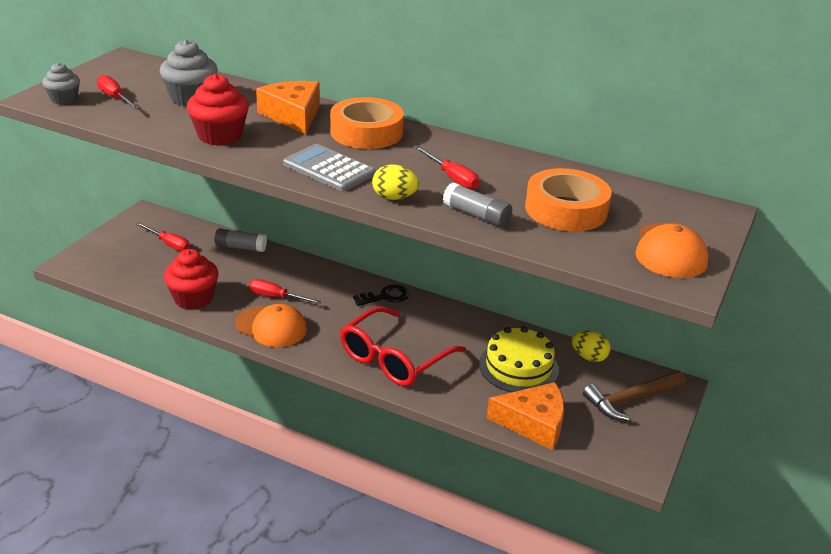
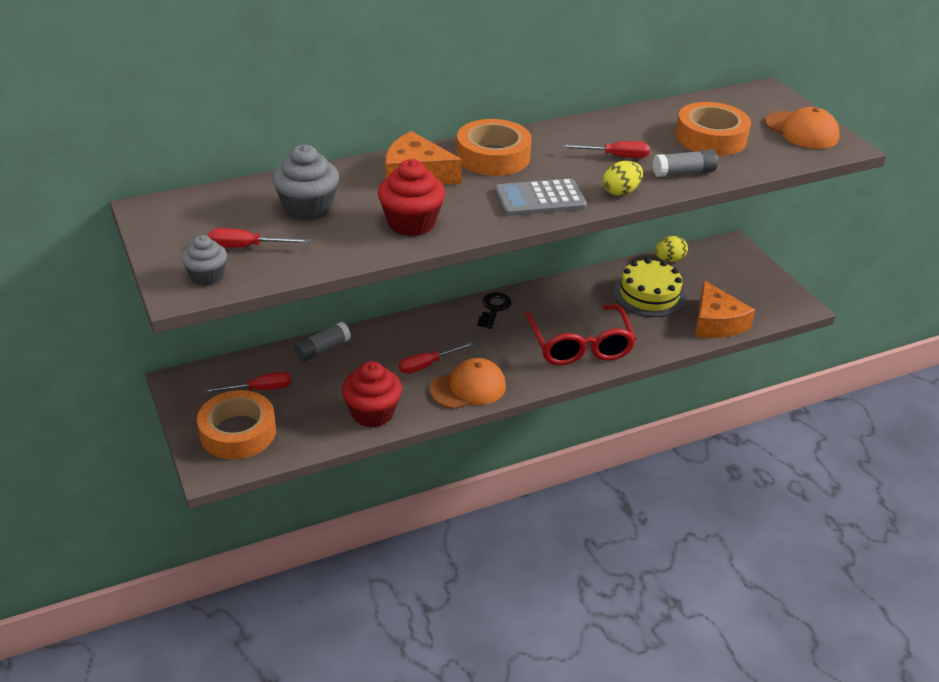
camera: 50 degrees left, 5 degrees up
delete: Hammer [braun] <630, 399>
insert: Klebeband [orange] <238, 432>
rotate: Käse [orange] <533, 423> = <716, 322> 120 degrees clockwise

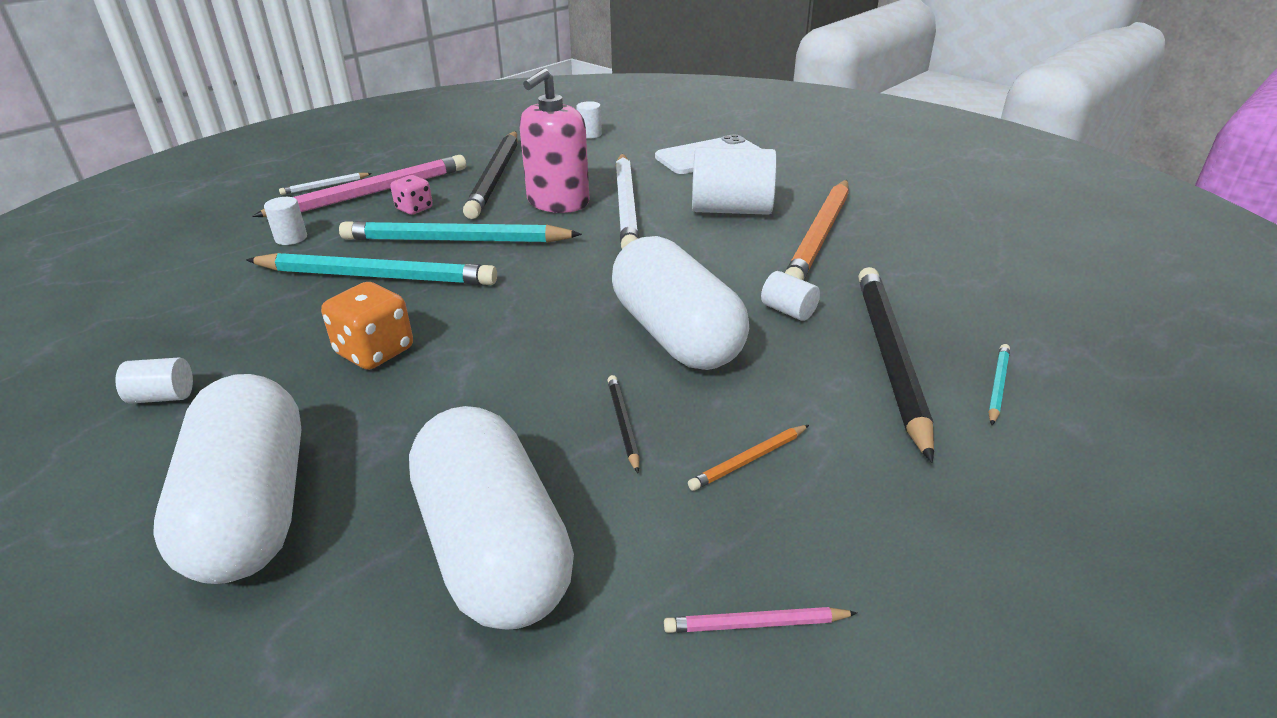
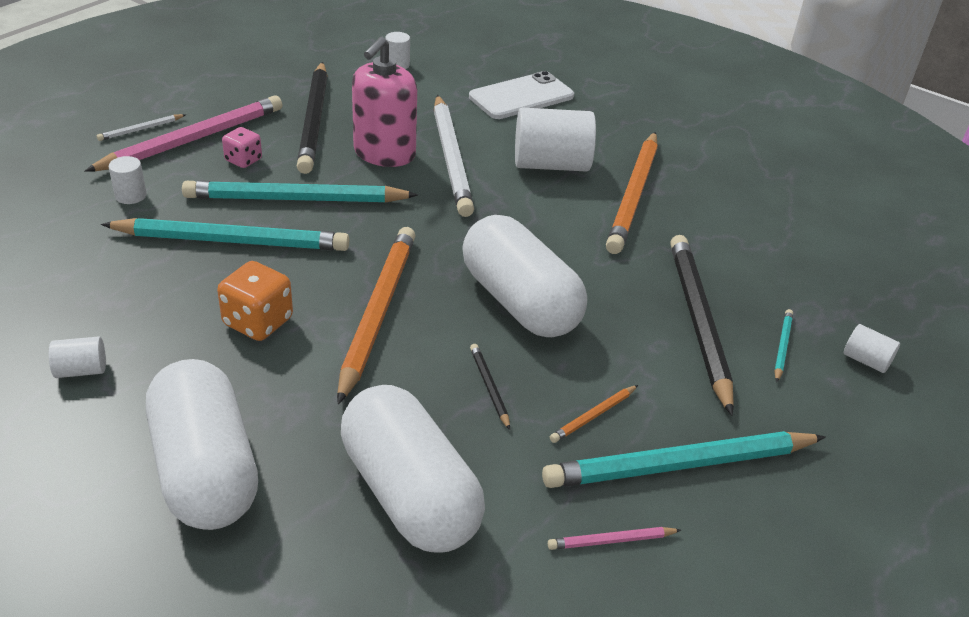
camera: 10 degrees left, 5 degrees up
insert: Bleistift [orange] <377, 312>; Bleistift [türkis] <679, 465>
move: Vollzylinder [weiß] <788, 311> to <866, 360>

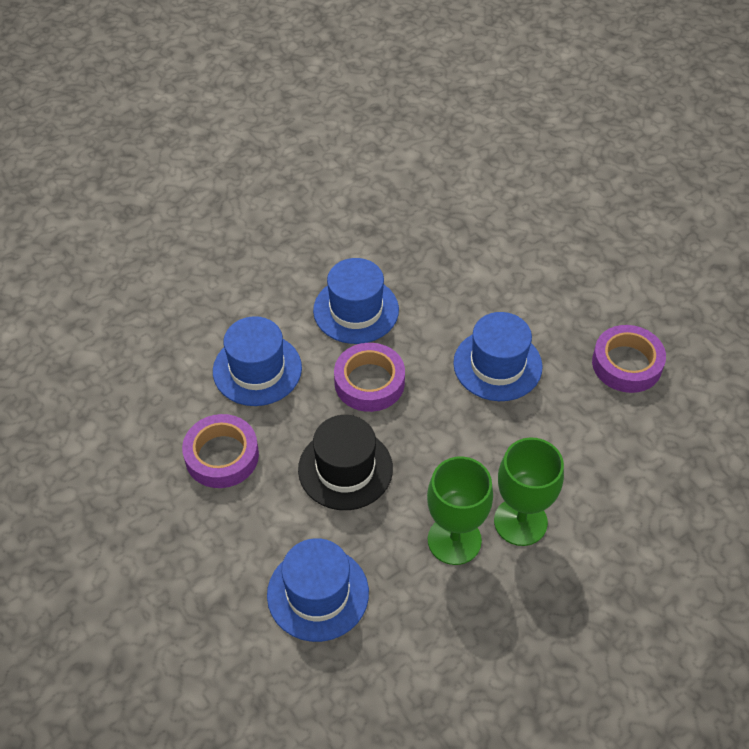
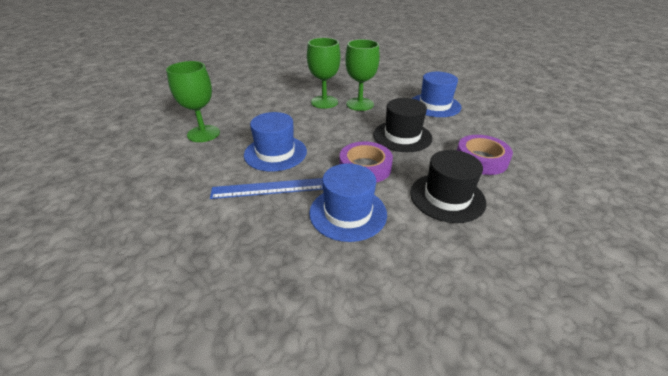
camera: 155 degrees left, 15 degrees down
insert: Lineal [blau] <268, 188>
replace: Klebeband [lila] <626, 364> to Kelch [grün] <203, 134>
recolor: Hut [blau] <257, 369> to Hut [schwarz] <447, 197>

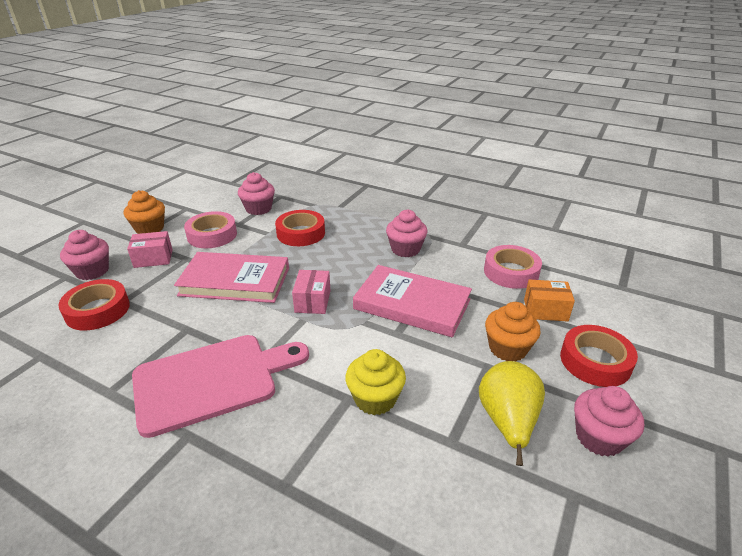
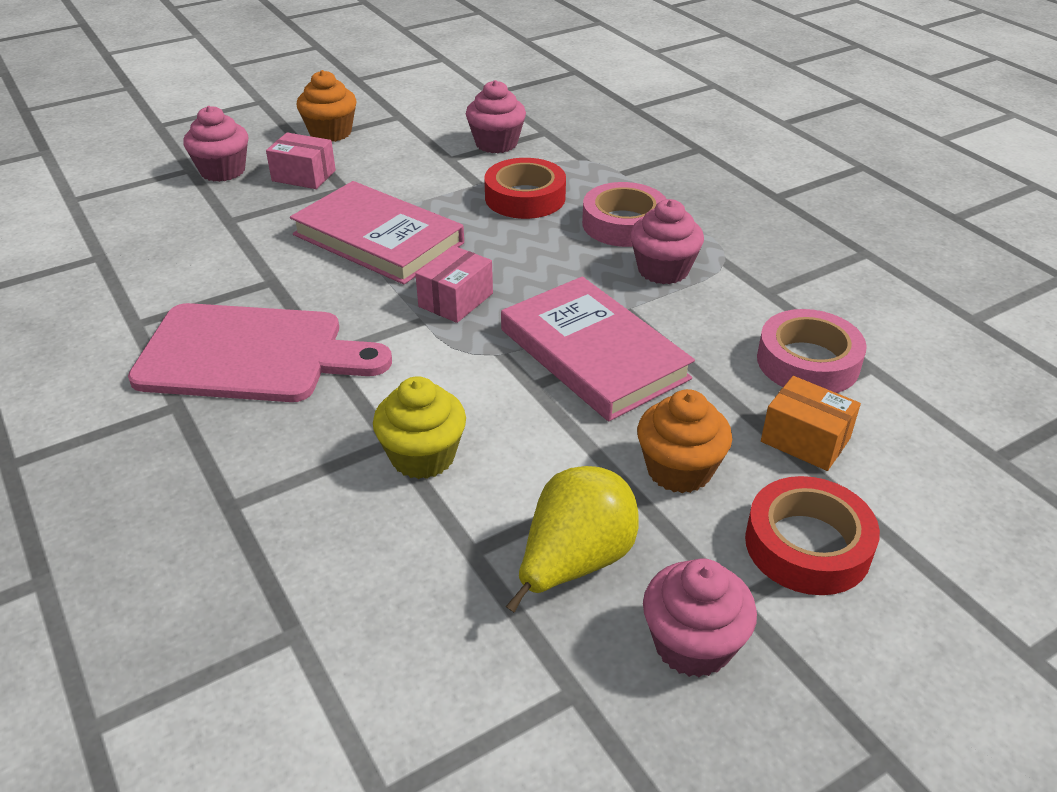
camera: 30 degrees right, 5 degrees up
delete: Klebeband [rot] <97, 310>
move: Klebeband [rosa] <212, 235> to <624, 224>

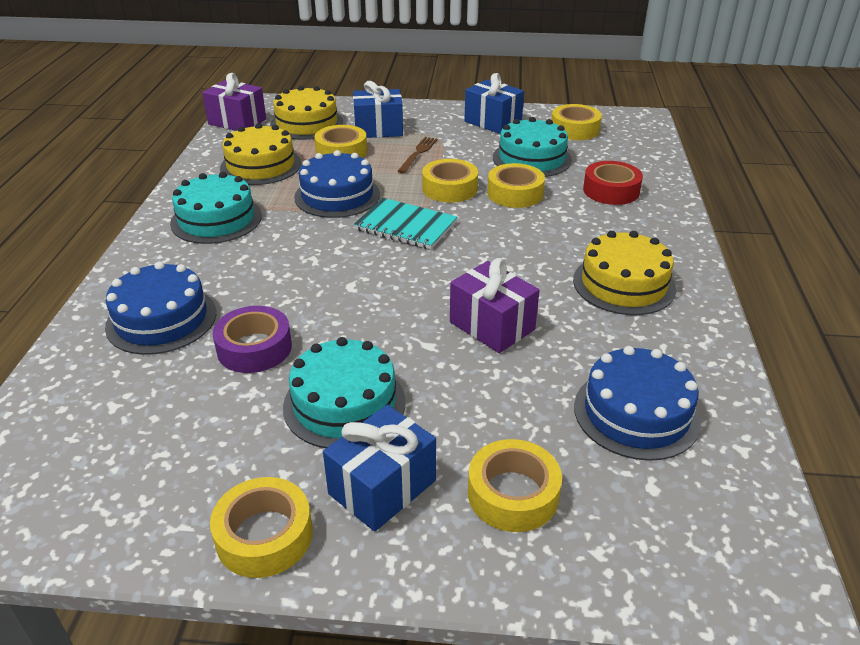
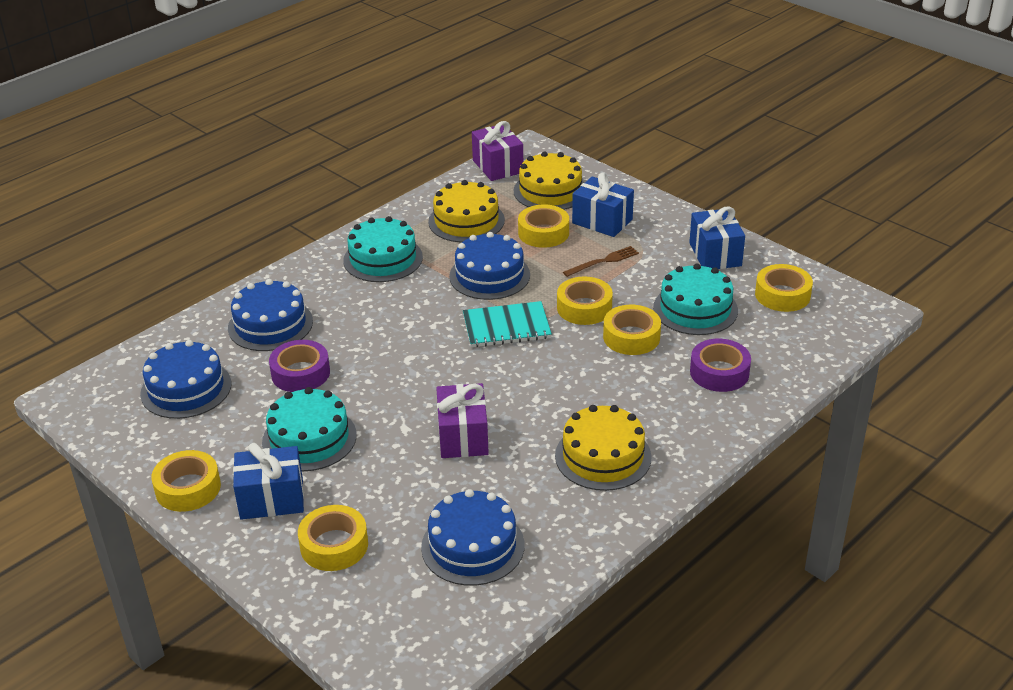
camera: 40 degrees right, 0 degrees up
insert: Kuchen [blau] <186, 388>
recolor: Klebeband [rot] <611, 190> to Klebeband [lila] <719, 372>
rotate: Notizbuch [türkis] <406, 226> = <506, 327> 75 degrees counterclockwise

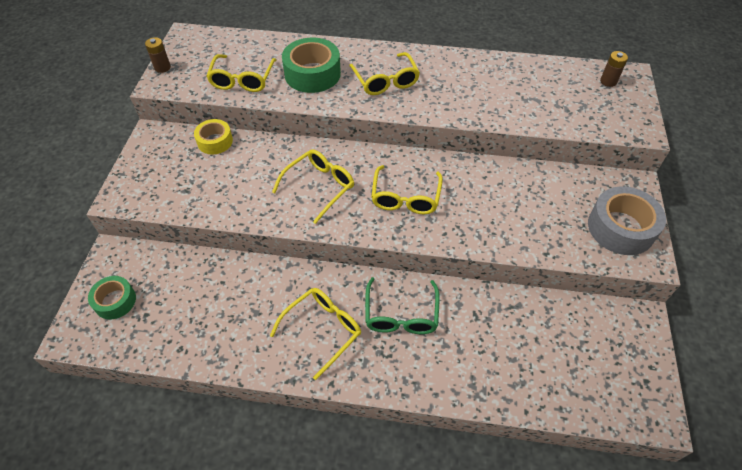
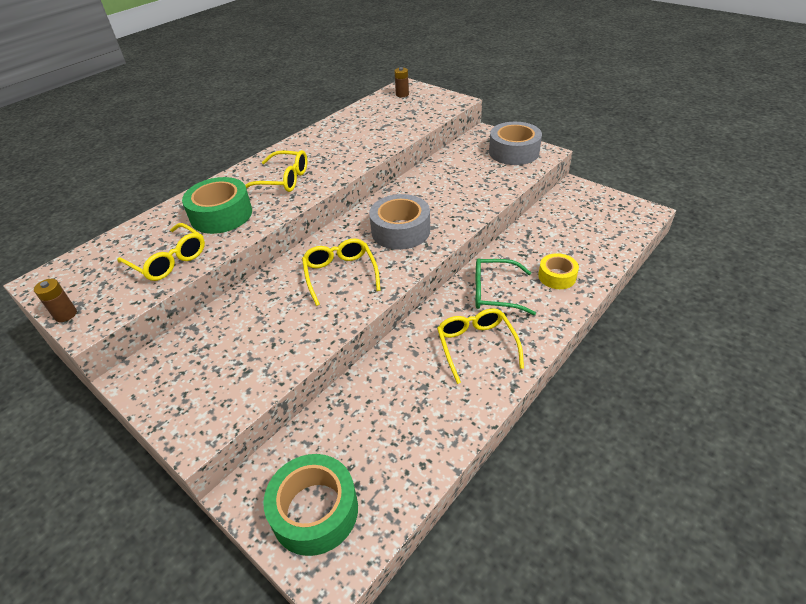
camera: 55 degrees left, 10 degrees down
move: Klebeband [gelb] <215, 141> to <557, 276>
replace: Brille [gelb] <405, 197> to Klebeband [grau] <400, 231>
rotate: Brille [grün] <401, 315> = <494, 293> 150 degrees clockwise
resize: Klebeband [grün] <115, 301> = <315, 511> x1.65

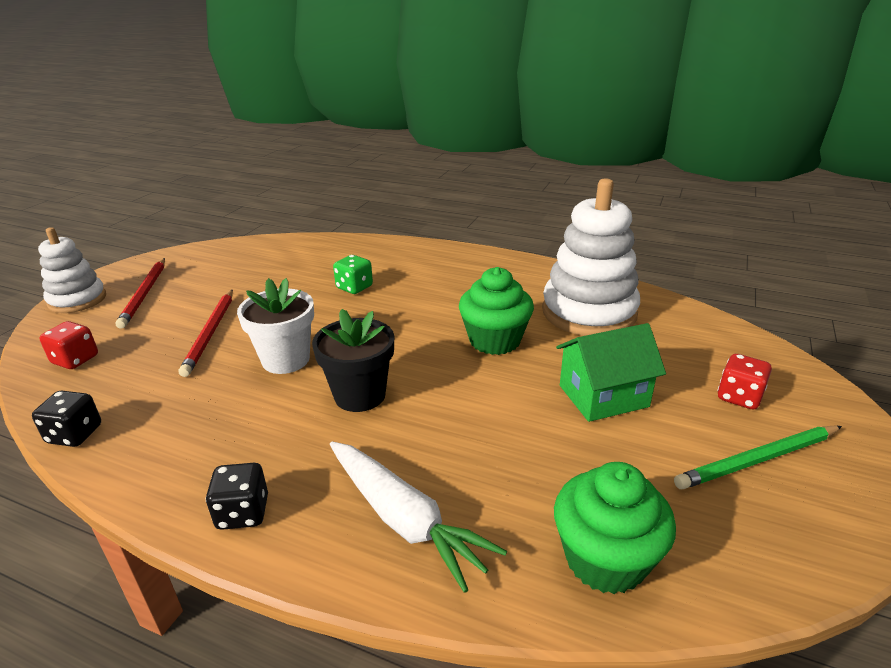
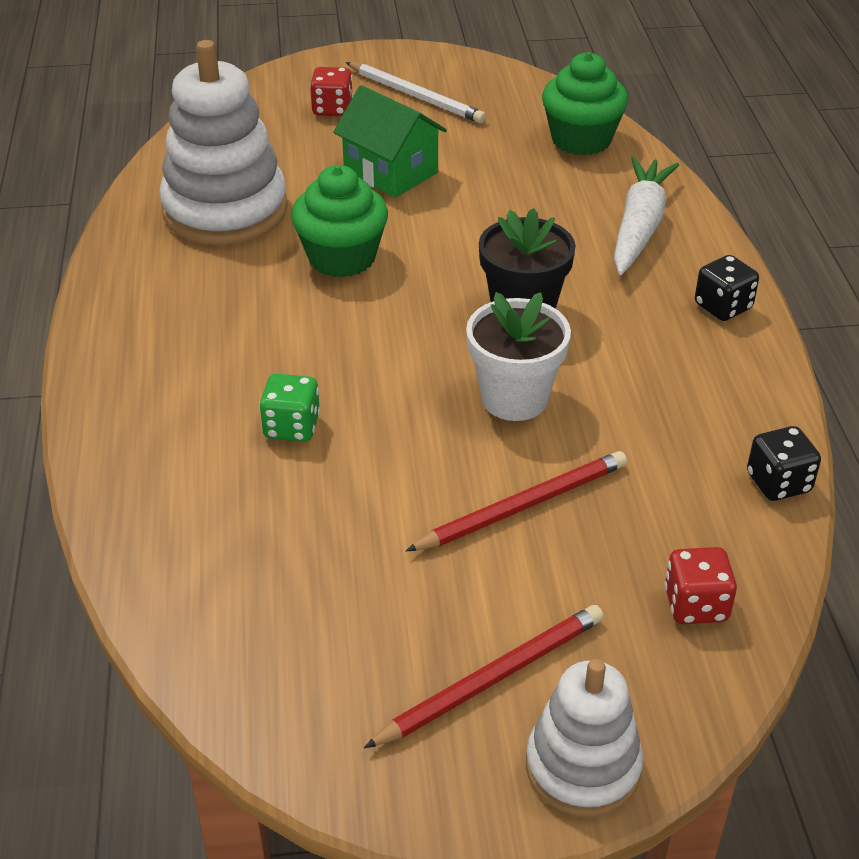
camera: 120 degrees left, 10 degrees up
recolor: Bleistift [grün] <758, 460> to Bleistift [weiß] <416, 96>

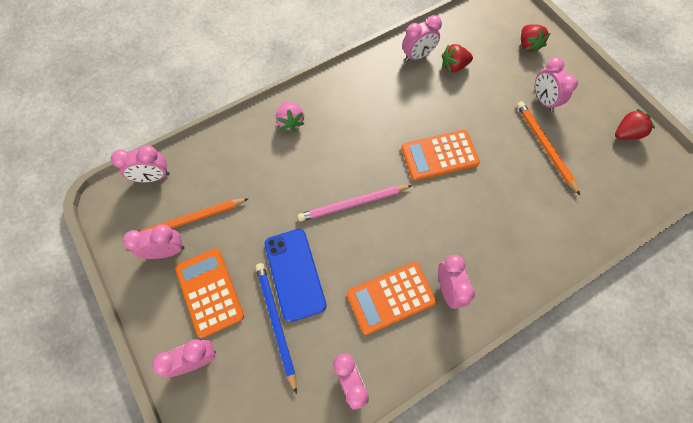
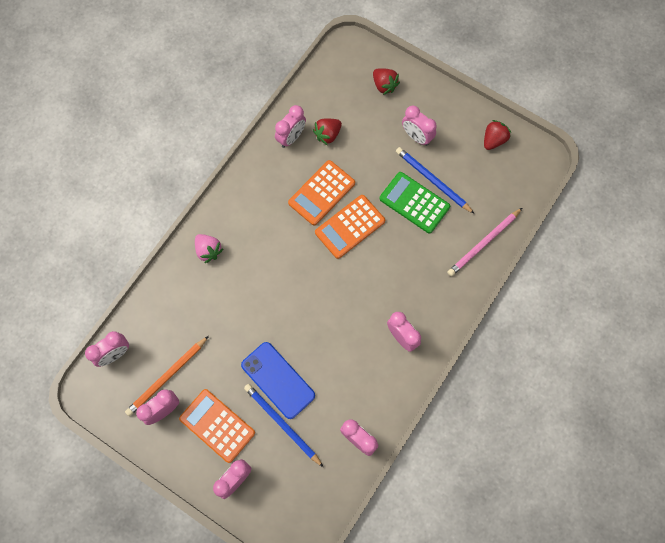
camera: 25 degrees left, 5 degrees up
insert: Taschenrechner [grün] <414, 203>
move: Taschenrechner [orange] <391, 297> to <321, 193>; Bleistift [rosa] <353, 204> to <484, 243>
recolor: Bleistift [orange] <544, 146> to Bleistift [blau] <432, 181>

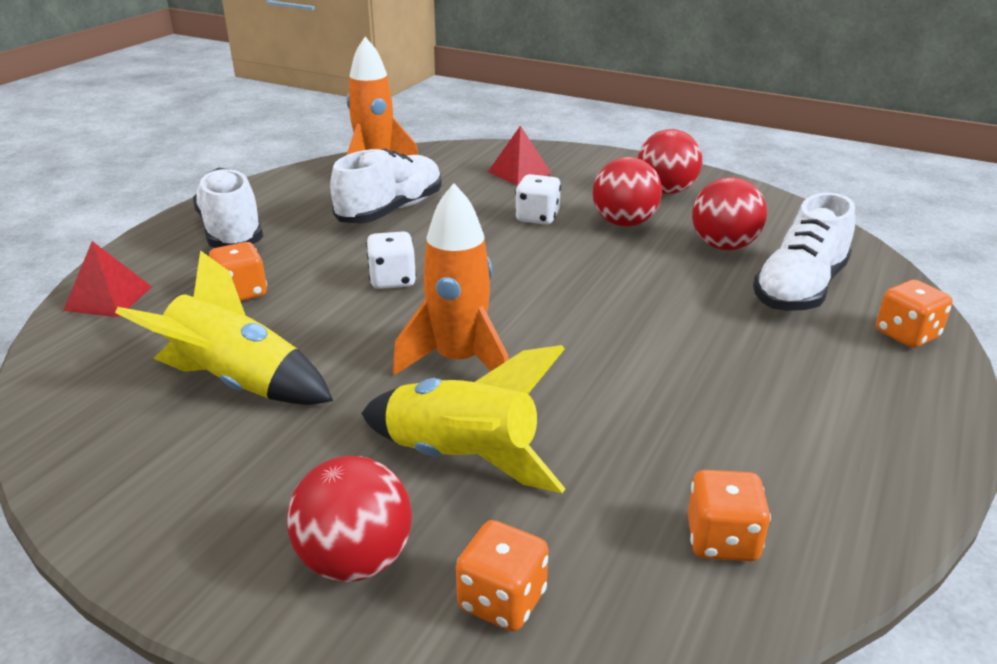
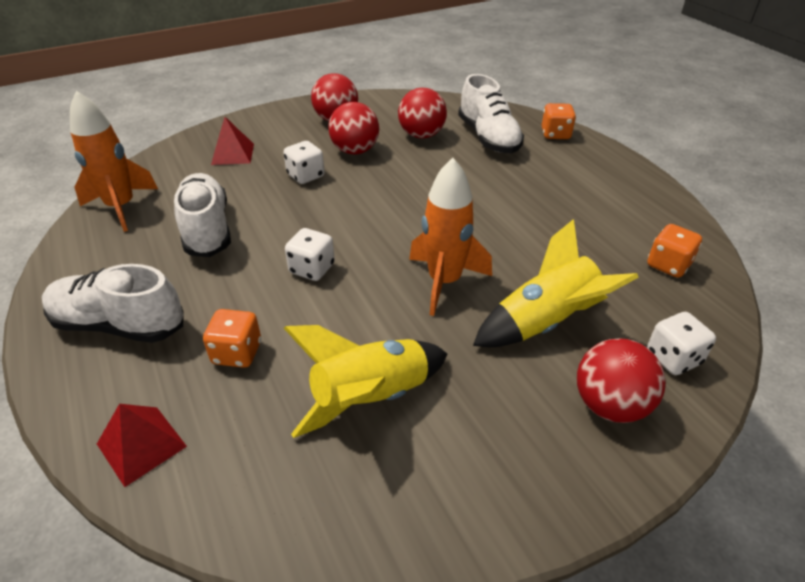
camera: 55 degrees left, 10 degrees up
recolor: Spielwürfel [orange] <502, 600> to Spielwürfel [weiß] <673, 358>

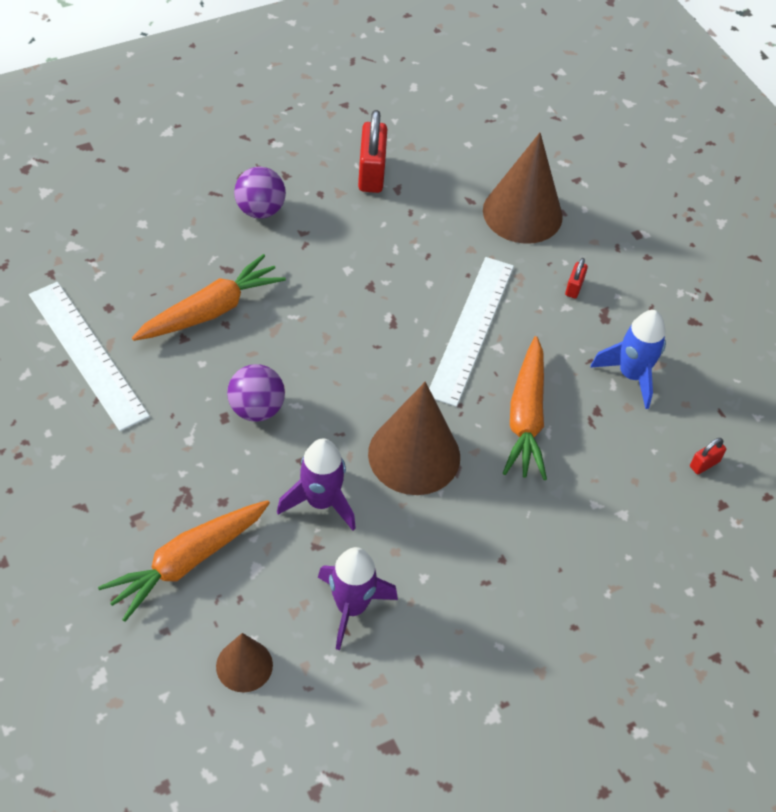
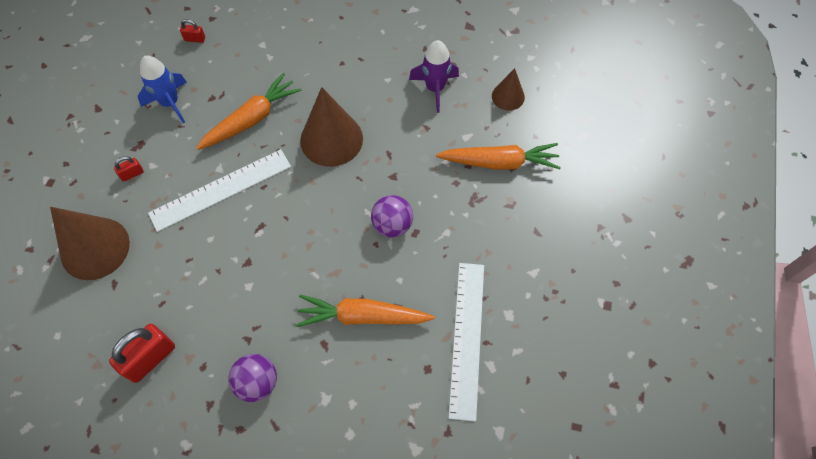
camera: 135 degrees left, 10 degrees up
delete: Rakete [lila] <321, 502>

